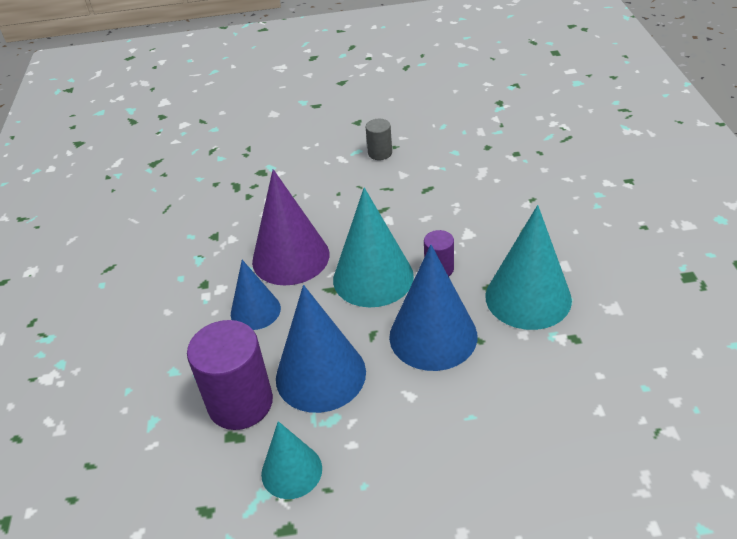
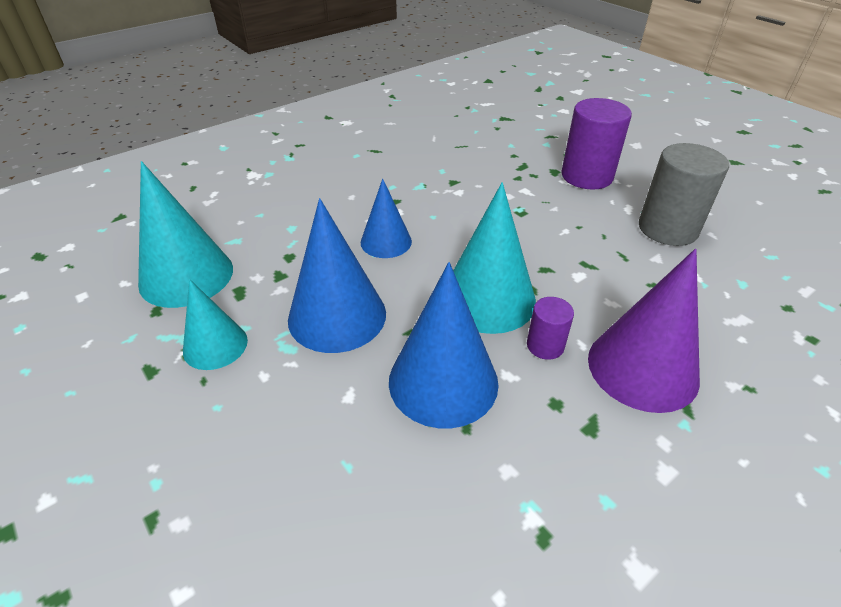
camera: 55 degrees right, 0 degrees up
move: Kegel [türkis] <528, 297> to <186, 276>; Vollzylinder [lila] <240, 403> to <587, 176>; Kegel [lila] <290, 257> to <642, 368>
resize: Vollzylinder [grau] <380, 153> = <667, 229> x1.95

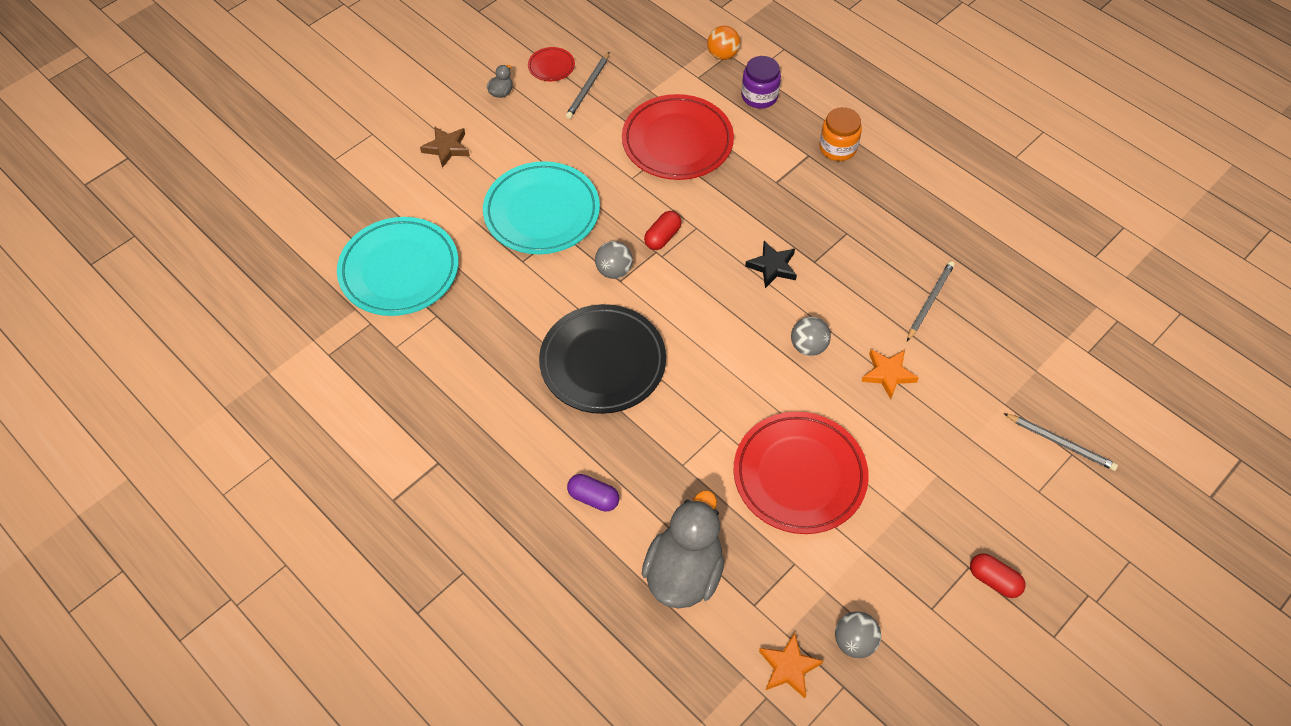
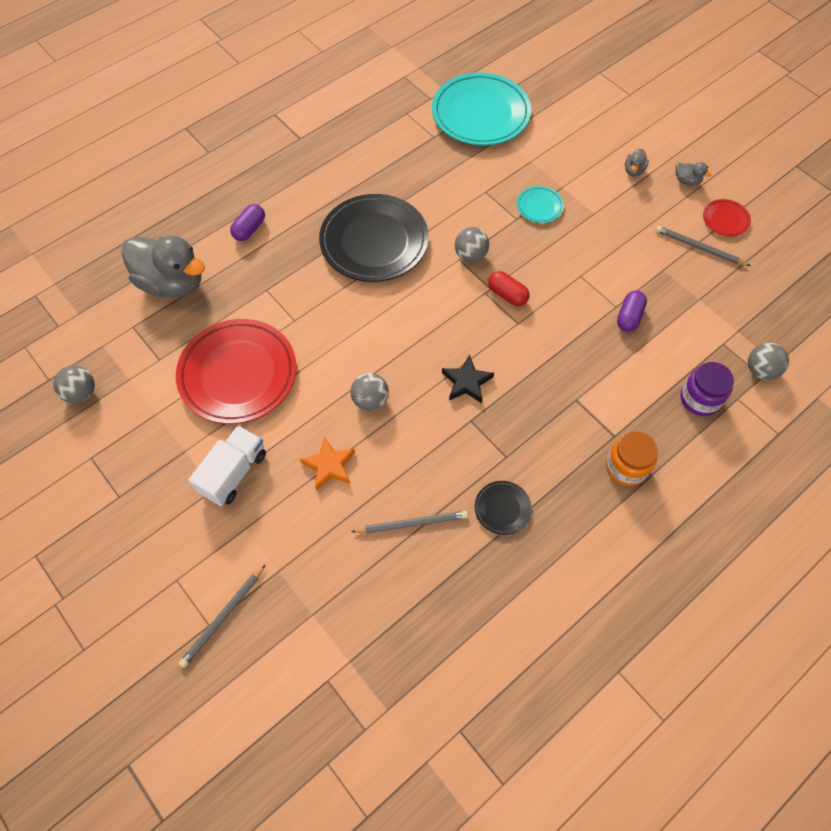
camera: 95 degrees right, 5 degrees up
delete: Stern [braun] <446, 148>; Stern [orange] <788, 667>; Kapsel [rot] <993, 580>
insert: Lastwagen [weiß] <233, 473>; Teller [schwarz] <502, 509>; Ente [grau] <633, 170>
replace: Teller [rot] <677, 142> to Kapsel [lila] <629, 317>
recolor: Ball [orange] <722, 55> to Ball [grau] <760, 370>
rotate: Bleistift [grau] <930, 301> = <412, 523> 45 degrees counterclockwise
resize: Teller [türkis] <542, 212> = <539, 206> x0.44

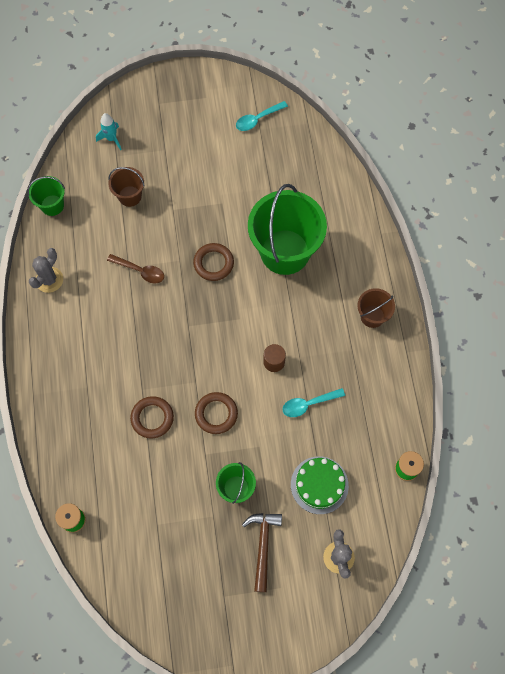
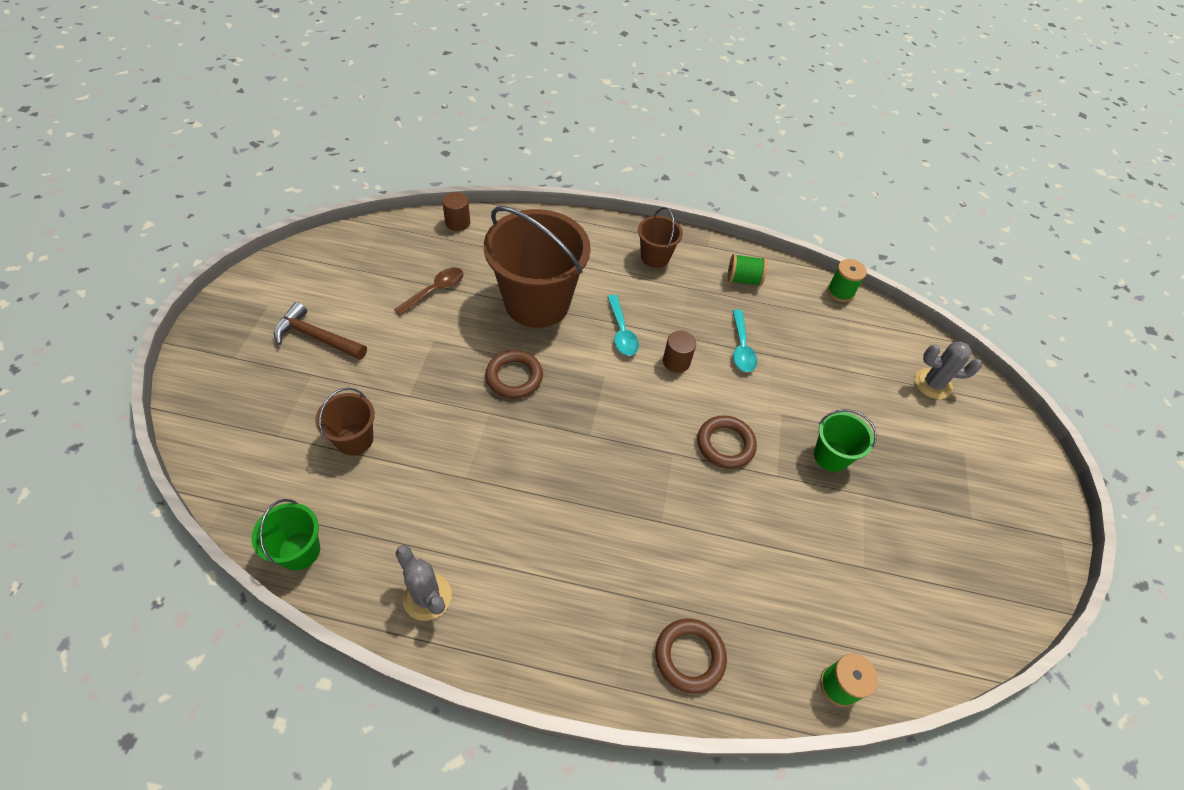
camera: 75 degrees left, 15 degrees down
delete: Rakete [türkis] <111, 139>; Kuchen [grün] <319, 485>
insert: Vollzylinder [braun] <457, 223>; Garnrolle [grün] <743, 279>
move: Hammer [braun] <263, 546> to <316, 337>; Löffel [braun] <140, 271> to <435, 290>; Löffel [türkis] <257, 119> to <621, 332>; Ring [braun] <152, 418> to <689, 656>
recolor: Eimer [grün] <285, 252> to Eimer [braun] <537, 303>

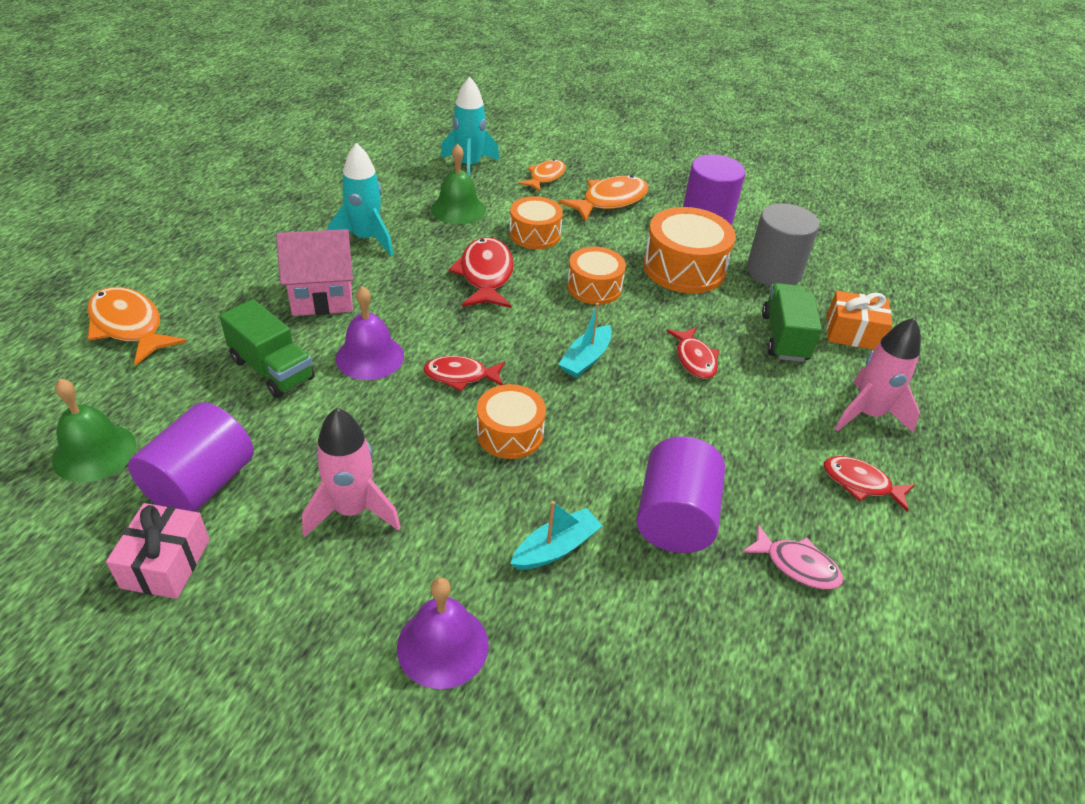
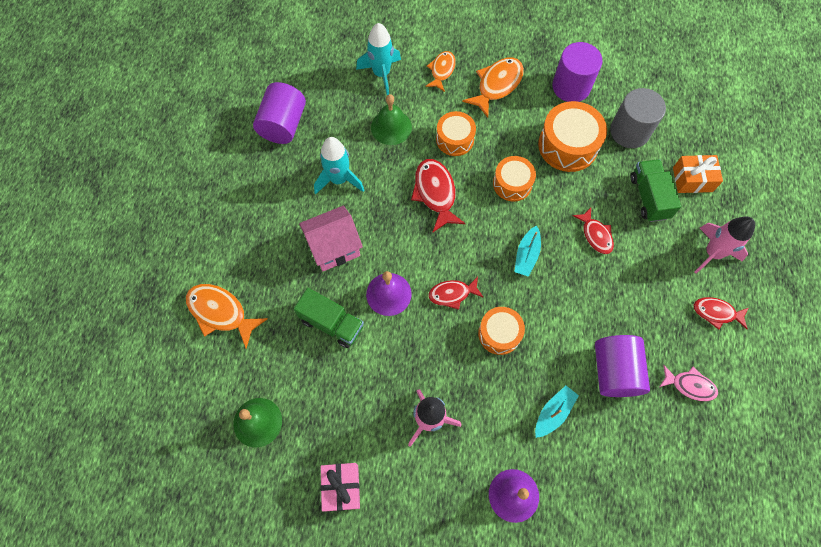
camera: 10 degrees left, 25 degrees up
move: Vollzylinder [lila] <201, 484> to <283, 125>

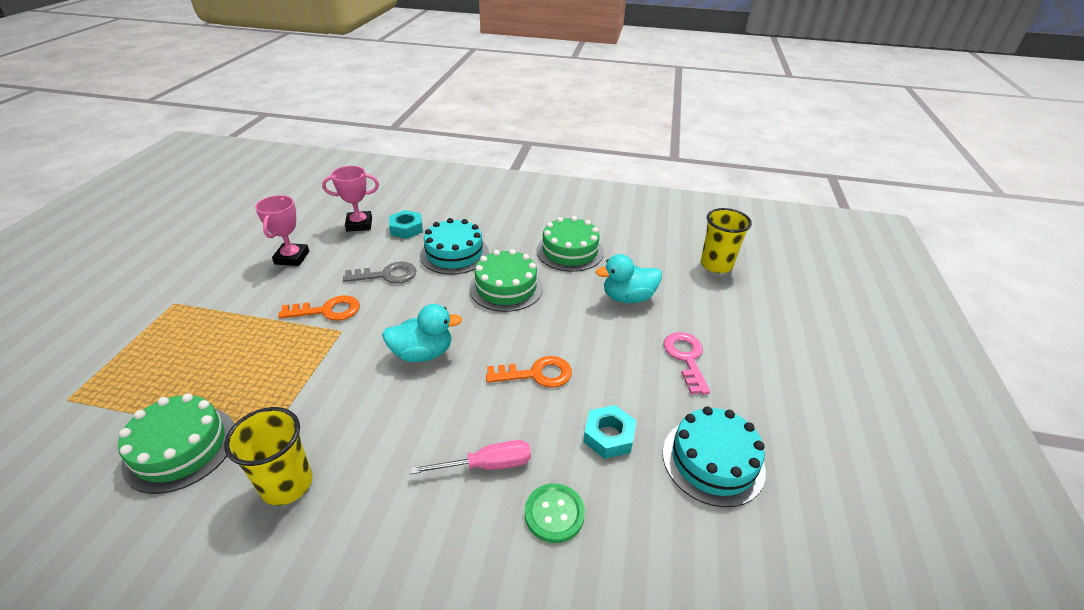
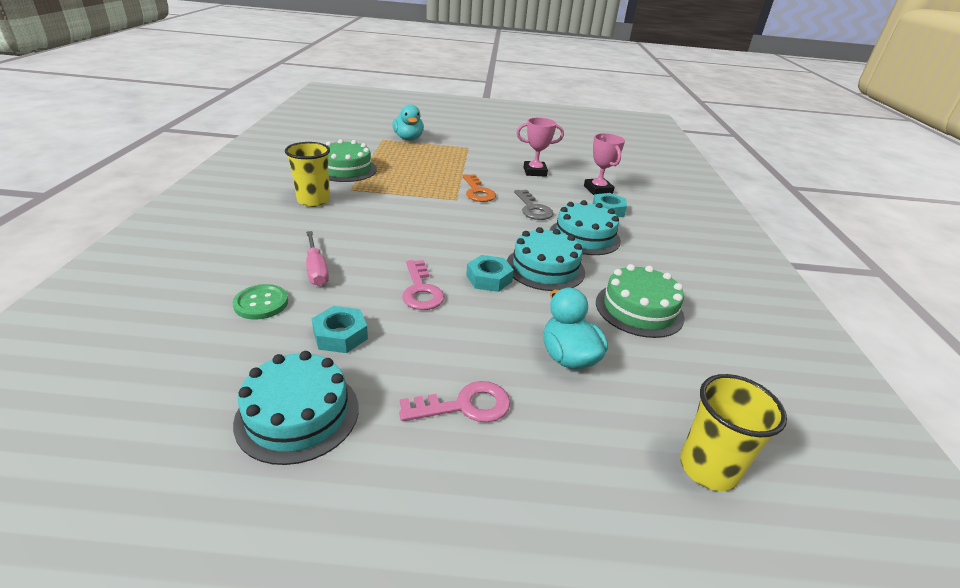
camera: 80 degrees right, 5 degrees down
insert: Sechskantmutter [türkis] <489, 278>
move: Ente [türkis] <423, 353> to <408, 138>
recolor: Schlüssel [orange] <537, 374> to Schlüssel [rosa] <421, 290>; Kuchen [grün] <506, 287> to Kuchen [türkis] <545, 268>

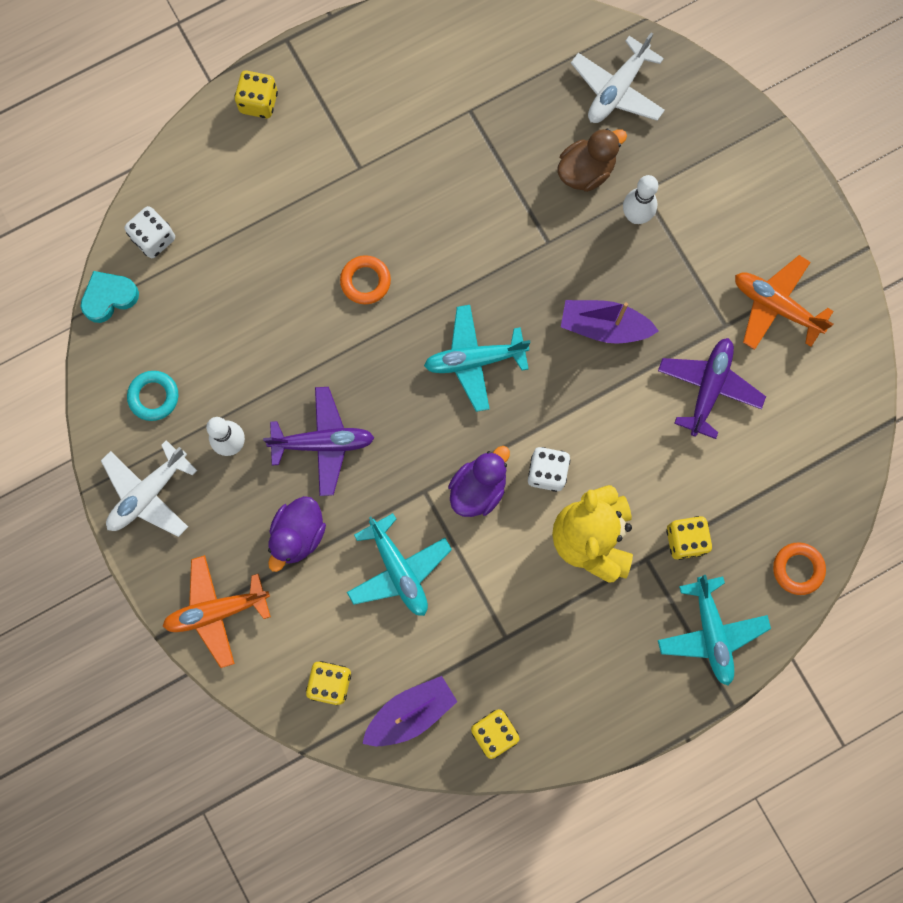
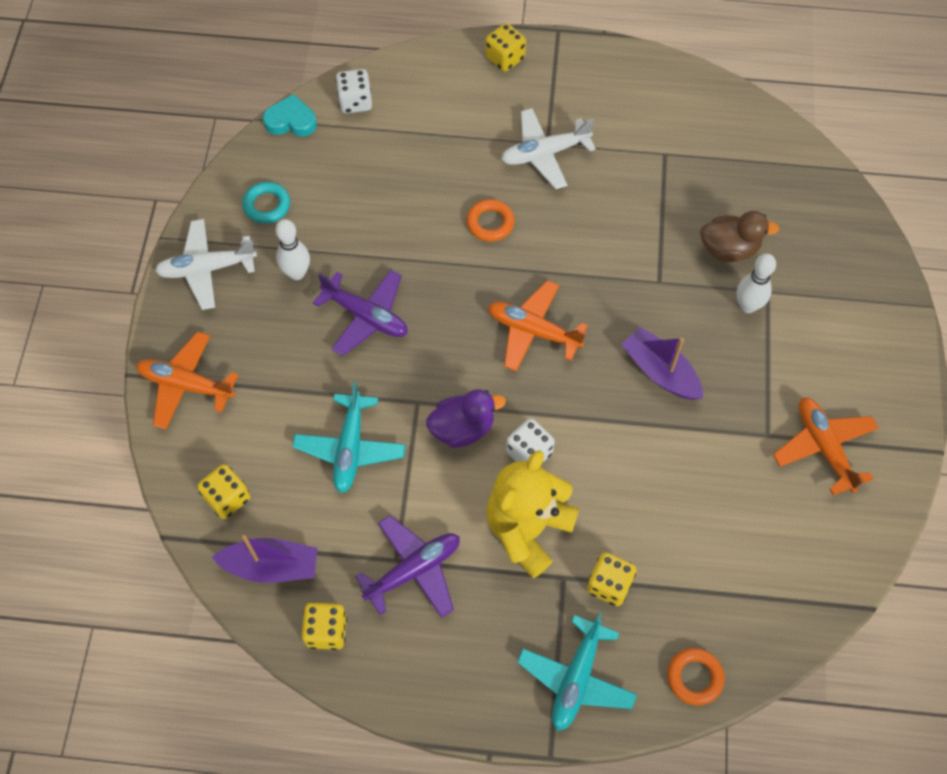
camera: 35 degrees right, 15 degrees down
delete: Ente [lila] <298, 535>
move: Flugzeug [lila] <708, 388> to <413, 570>; Flugzeug [weiß] <617, 89> to <545, 153>
recolor: Flugzeug [türkis] <475, 360> to Flugzeug [orange] <533, 331>

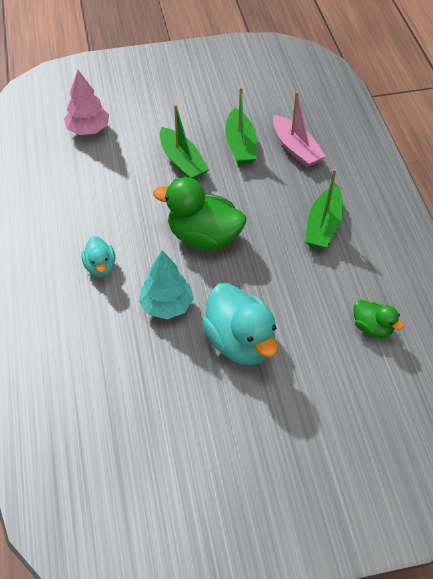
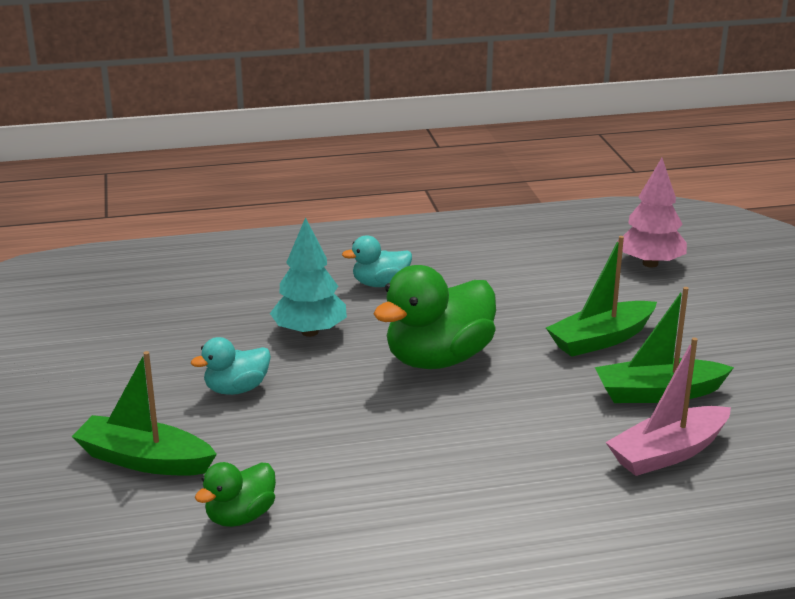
camera: 90 degrees right, 25 degrees down
move: Boot [grün] <323, 226> to <144, 460>
rotate: Ente [grün] <204, 237> = <438, 359> 150 degrees counterclockwise
resize: Ente [türkis] <240, 342> = <236, 389> x0.53

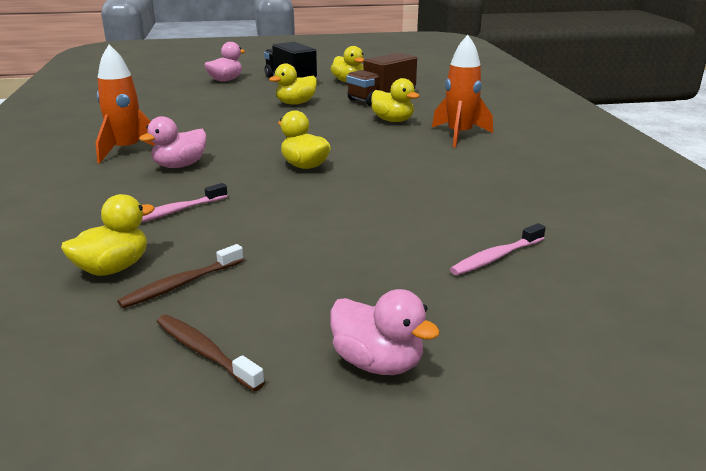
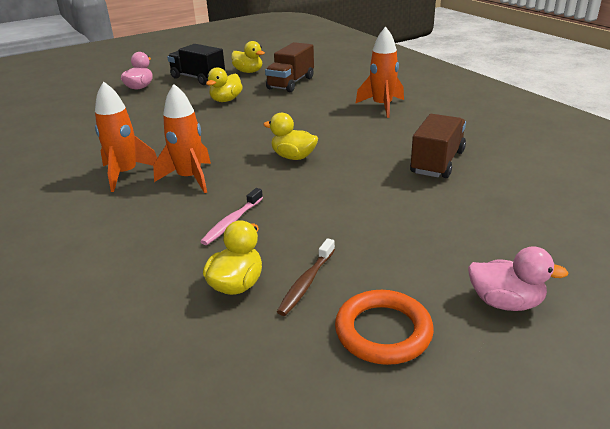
camera: 20 degrees left, 5 degrees up
delete: Ente [gelb] <393, 120>; Zahnbürste [rosa] <496, 257>
insert: Lastwagen [braun] <437, 162>
replace: Ente [rosa] <180, 165> to Rakete [orange] <190, 178>; Zahnbürste [braun] <204, 352> to Ring [orange] <383, 331>

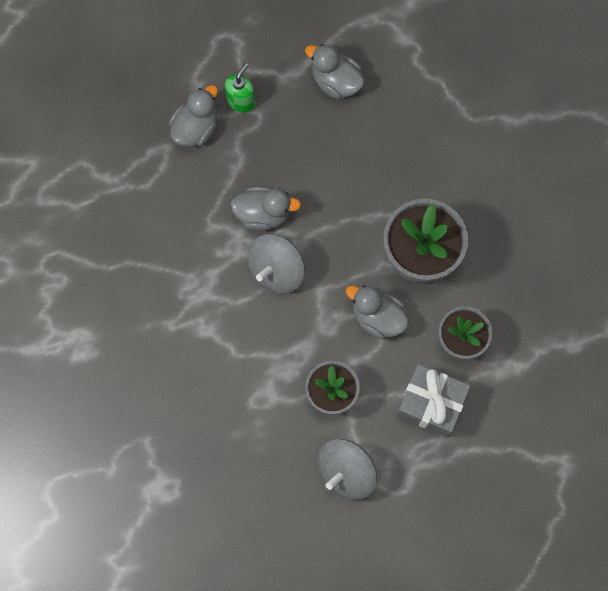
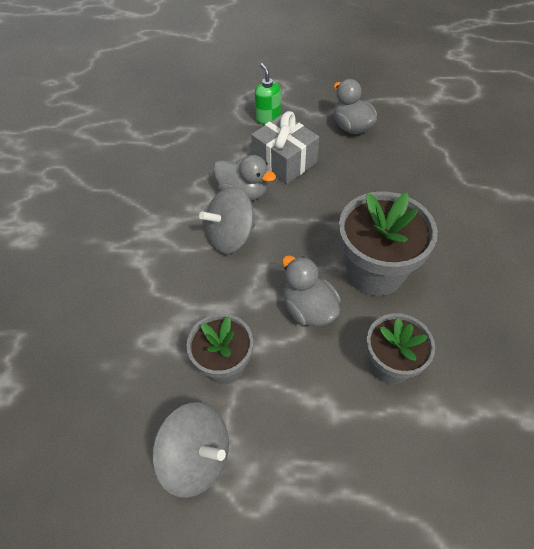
camera: 25 degrees right, 20 degrees down
delete: Ente [grau] <196, 128>
move: Geschenk [grau] <431, 404> to <284, 161>
rotate: Kreisel [grau] <346, 472> = <197, 457> 135 degrees counterclockwise; Seifenspender [grün] <241, 101> = <268, 118> 75 degrees counterclockwise

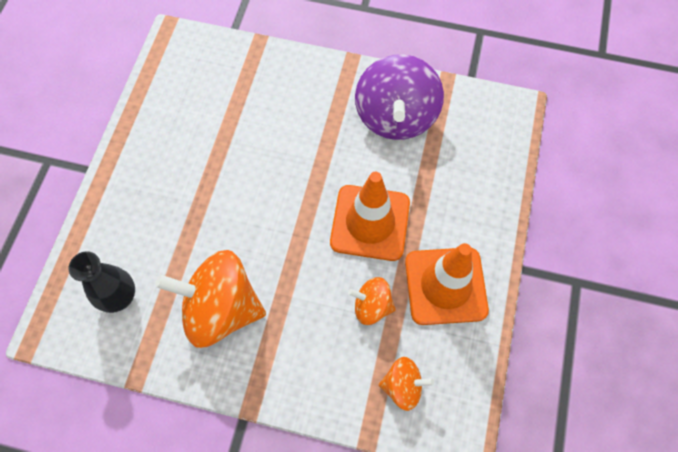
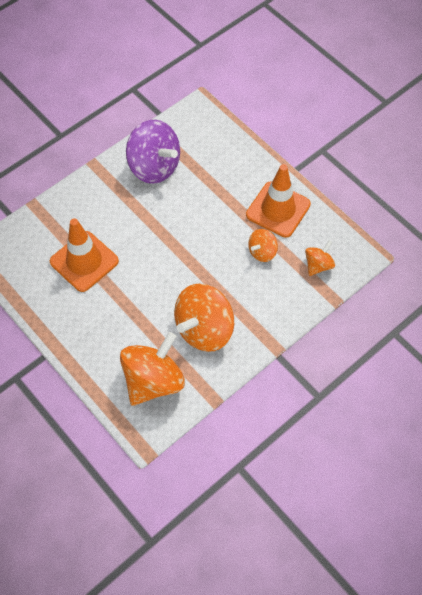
camera: 55 degrees left, 5 degrees down
move: Leitkegel [orange] <370, 223> to <84, 261>
replace: Vase [schwarz] <120, 297> to Kreisel [orange] <153, 381>

